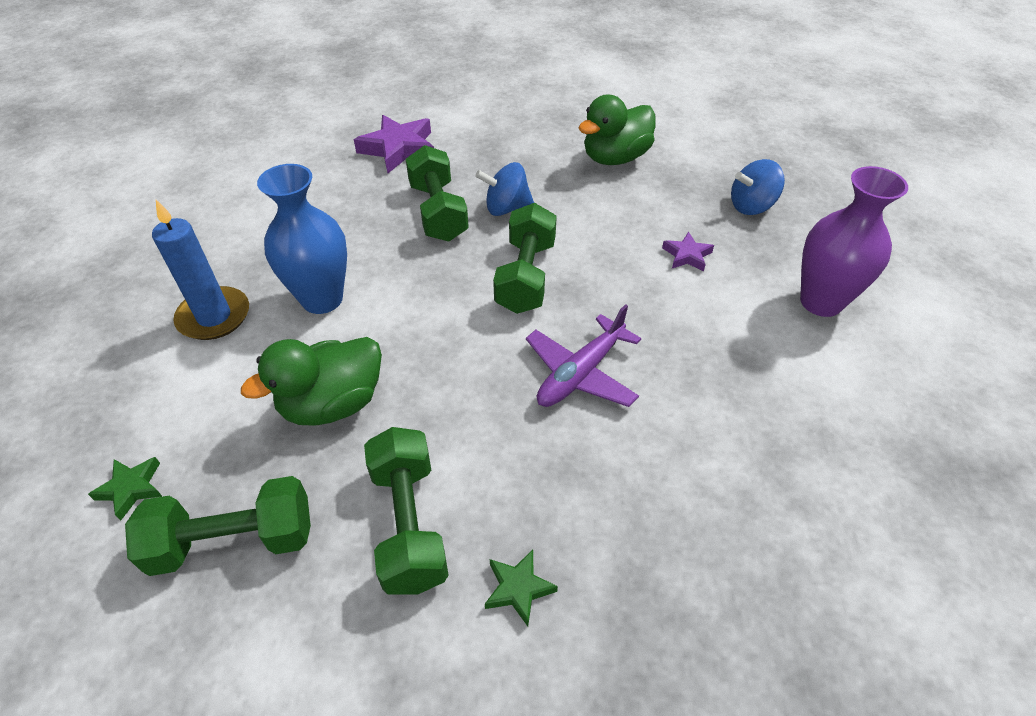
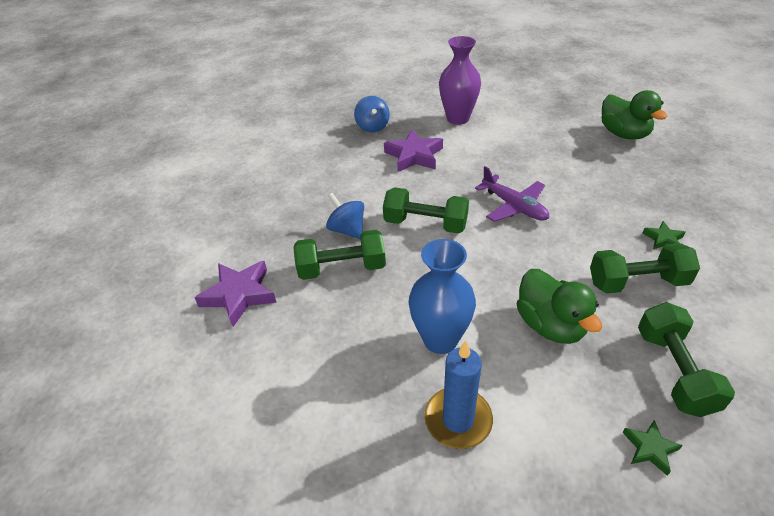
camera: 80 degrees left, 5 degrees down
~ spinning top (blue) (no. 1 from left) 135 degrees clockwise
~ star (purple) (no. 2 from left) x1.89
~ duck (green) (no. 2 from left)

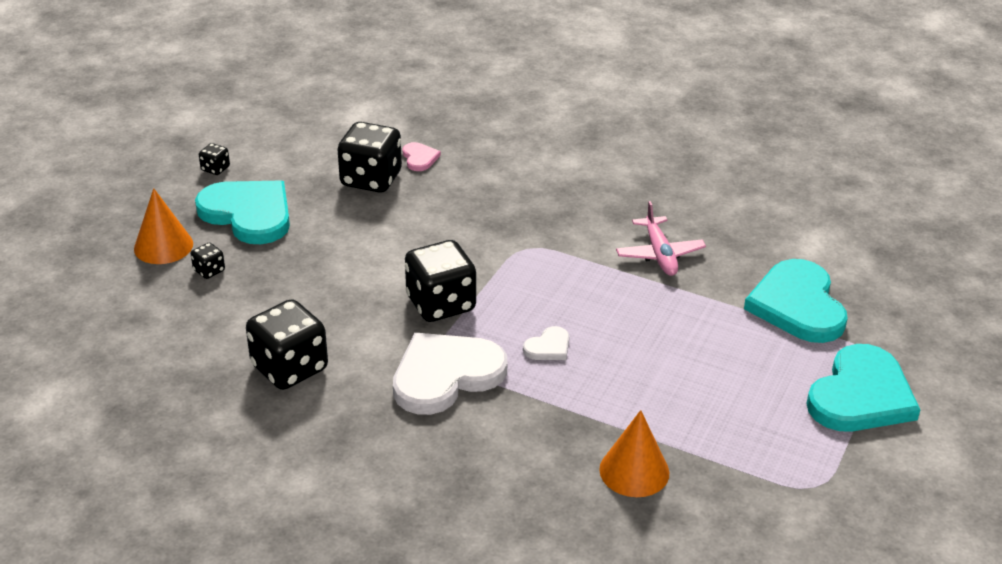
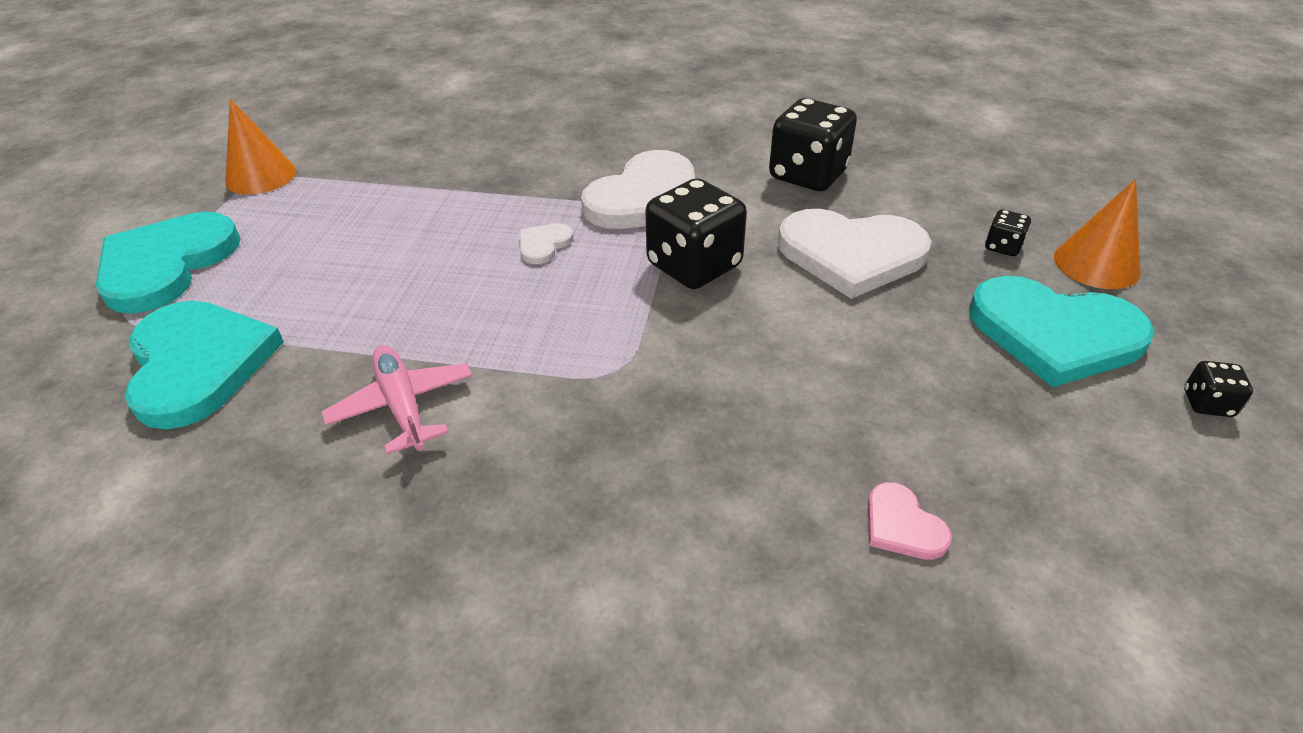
camera: 165 degrees right, 5 degrees up
~ cone (orange) (no. 2 from left in the first image) to cone (orange) (no. 1 from left)
+ heart (white) (no. 3 from left)
- dice (black) (no. 4 from left)

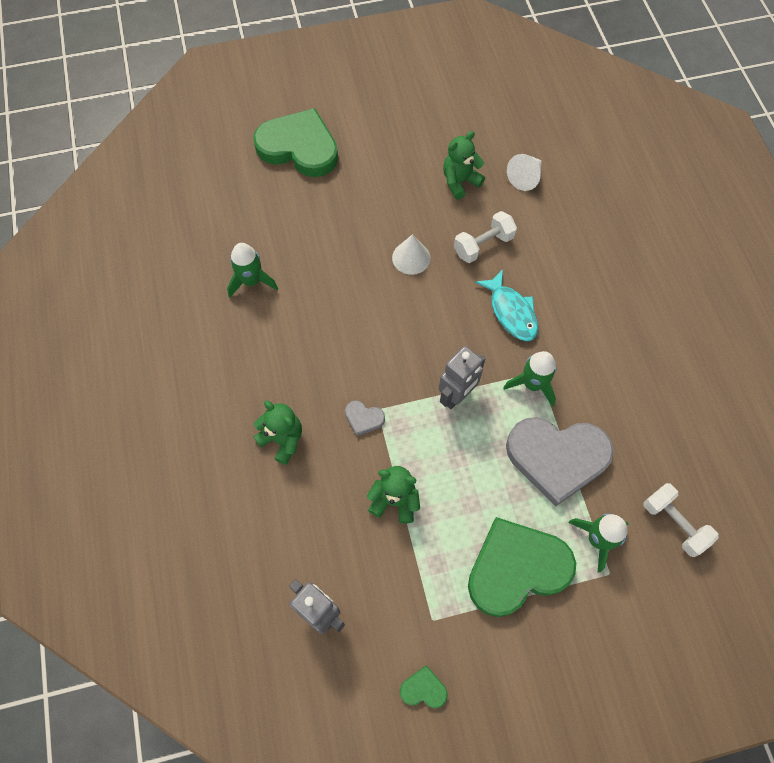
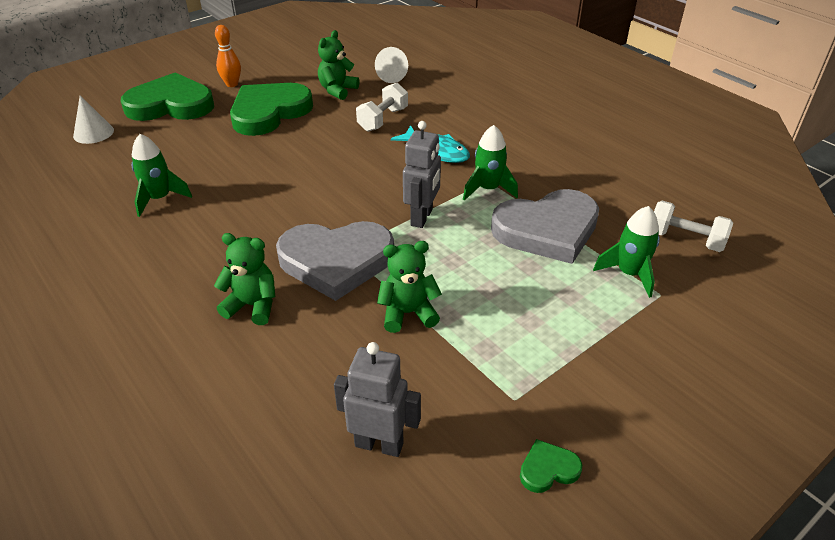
camera: 25 degrees left, 25 degrees down
~ cone (white) (no. 1 from left)
+ bowling pin (orange)
~ heart (green) (no. 3 from left in the first image) to heart (green) (no. 2 from left)
~ heart (grey) (no. 1 from left) x2.44

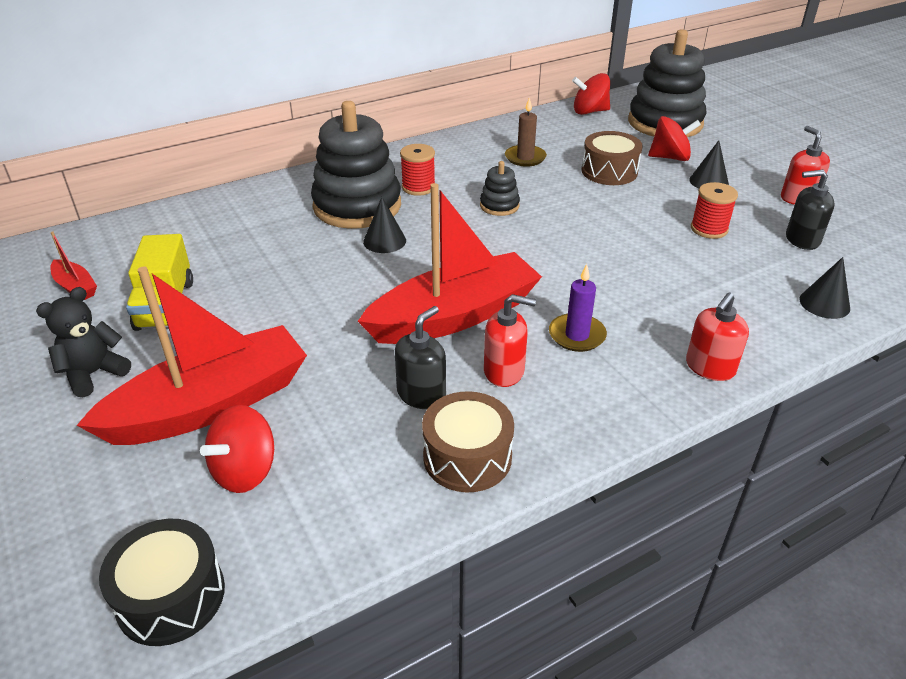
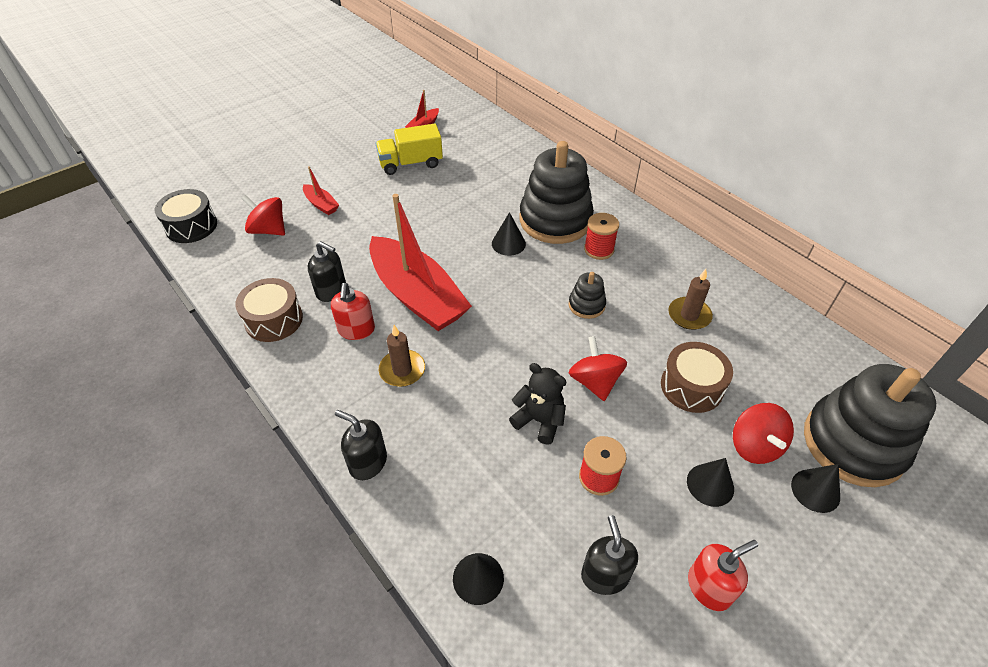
camera: 80 degrees right, 10 degrees up
~ boat (red) (no. 2 from left in the first image) x0.42
~ soap dispenser (red) (no. 2 from left) to soap dispenser (black) (no. 2 from left)
~ candle (purple) to candle (brown) (no. 1 from left)
~ teddy bear (black)
~ spinning top (red) (no. 2 from left)
+ cone (black) (no. 4 from left)

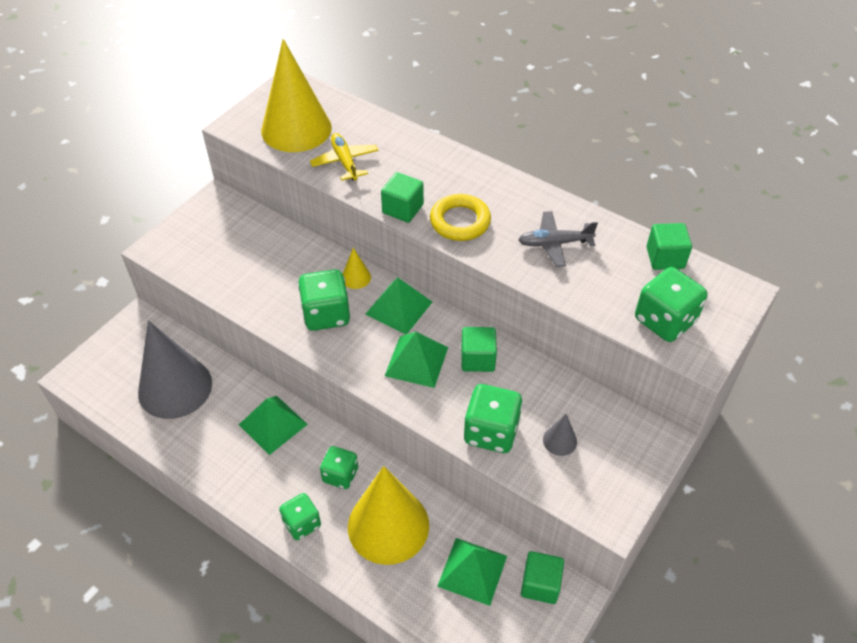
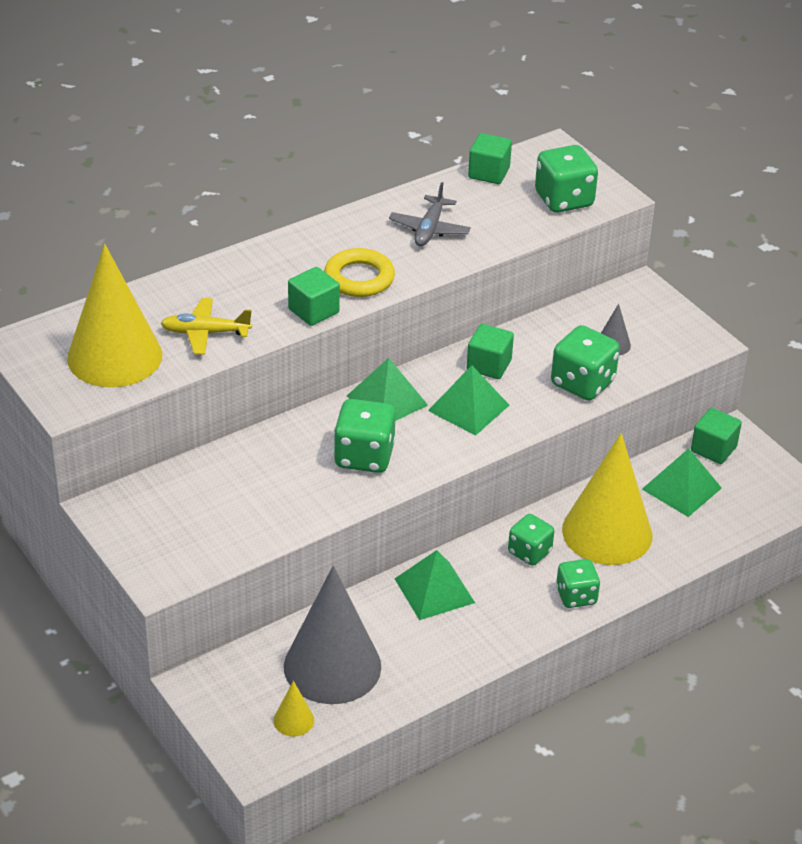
camera: 70 degrees left, 10 degrees down
~ cone (yellow) (no. 2 from left)

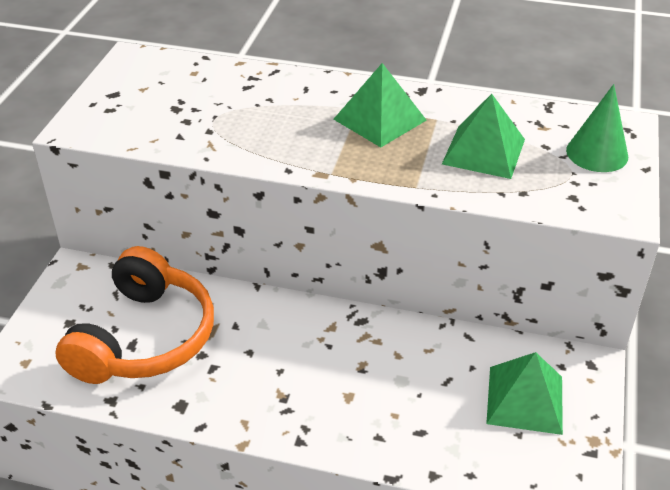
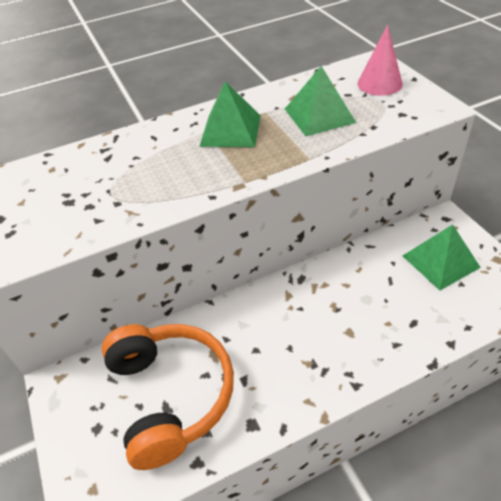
camera: 35 degrees left, 5 degrees up
~ cone (green) to cone (pink)

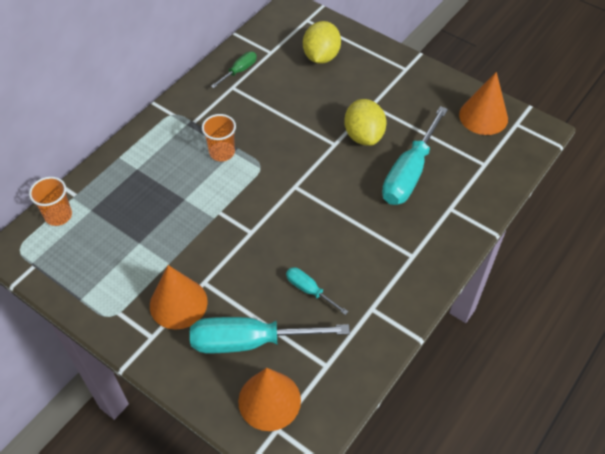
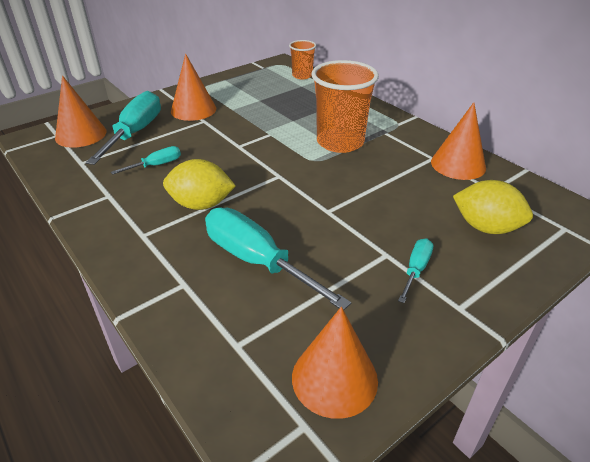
camera: 105 degrees right, 15 degrees down
~ lemon (yellow) (no. 2 from left in the first image) to lemon (yellow) (no. 1 from left)
~ cup (orange) (no. 2 from left) x1.85
+ screwdriver (turquoise) (no. 4 from left)
~ screwdriver (green) to cone (orange) (no. 4 from left)

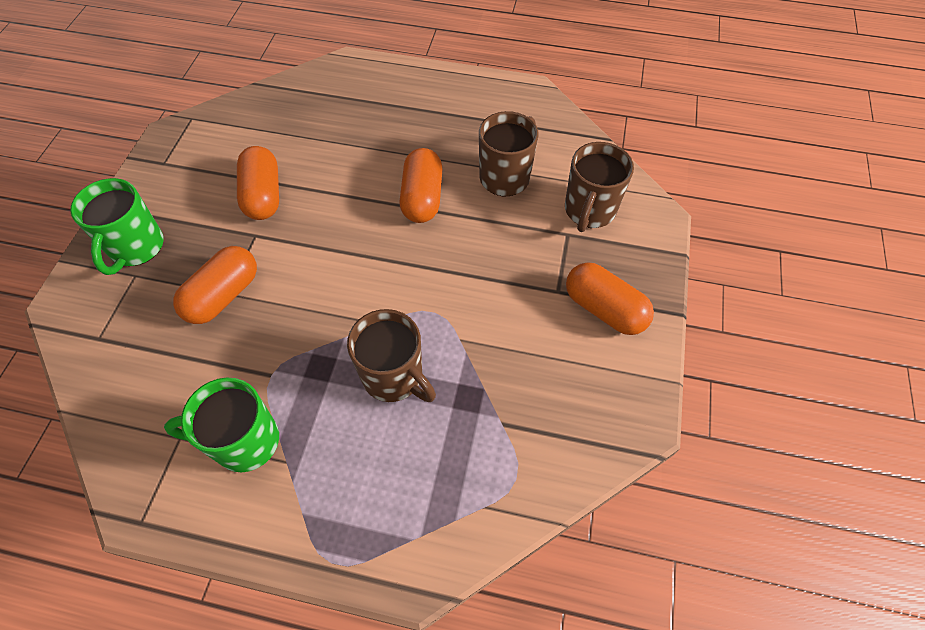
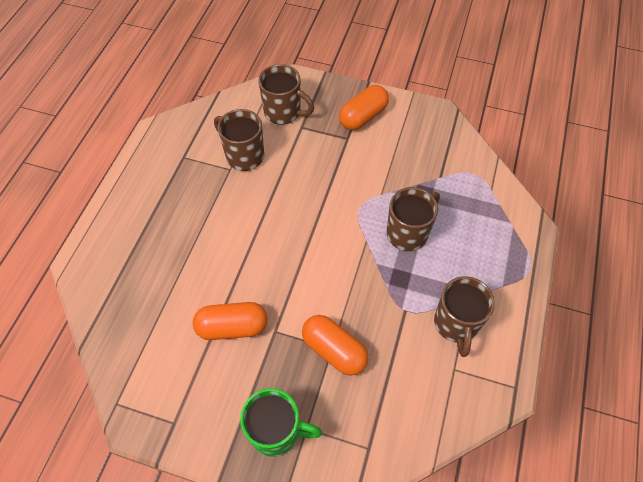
camera: 85 degrees left, 0 degrees up
~ mug (green) (no. 2 from left) to mug (brown) (no. 4 from left)
- capsule (orange) (no. 3 from left)

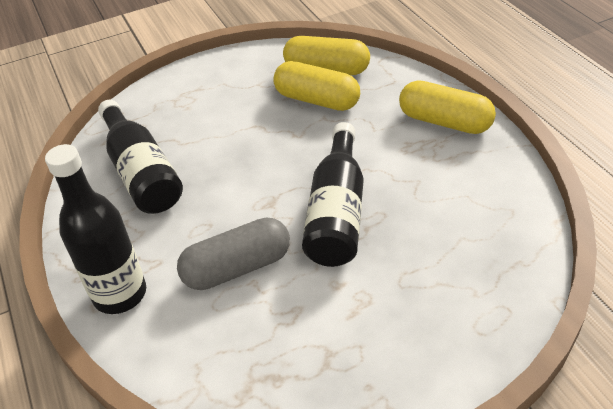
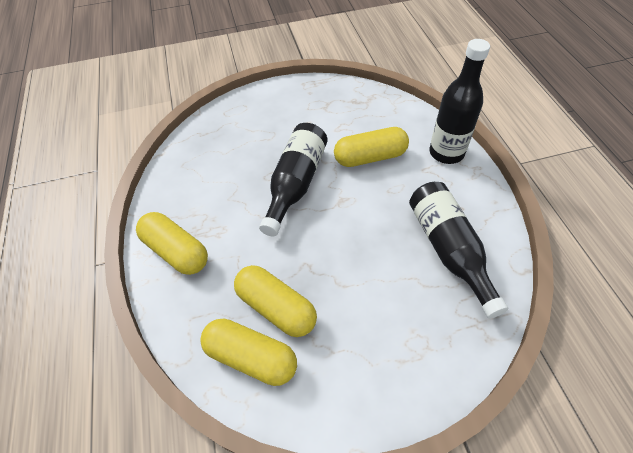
camera: 170 degrees left, 10 degrees up
~ capsule (grey) to capsule (yellow) (no. 4 from left)

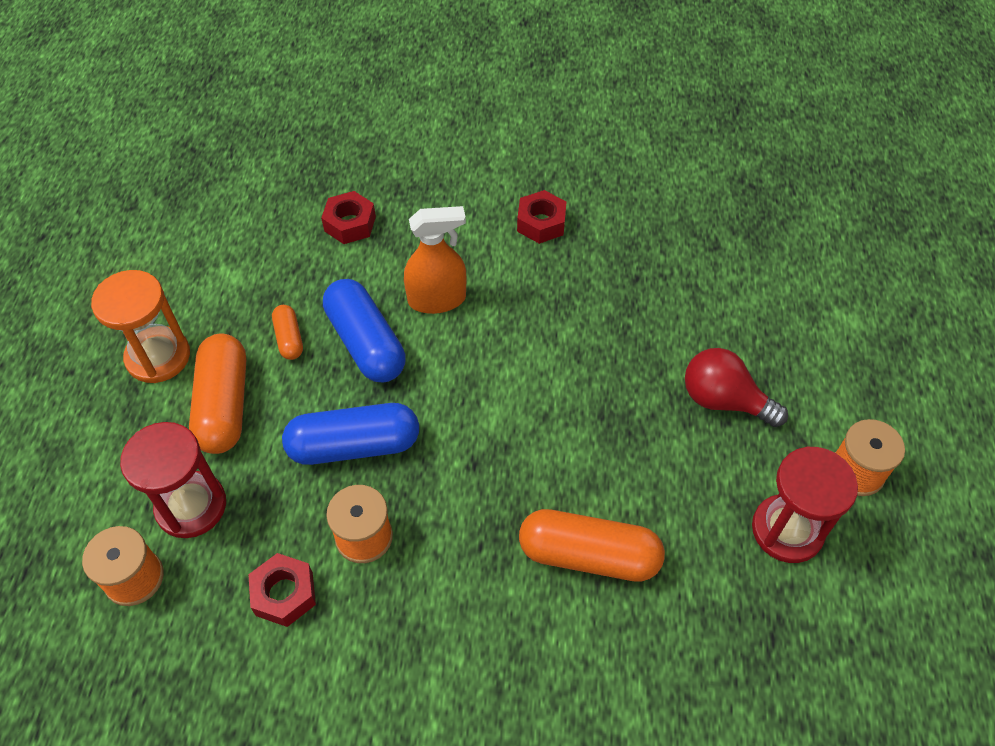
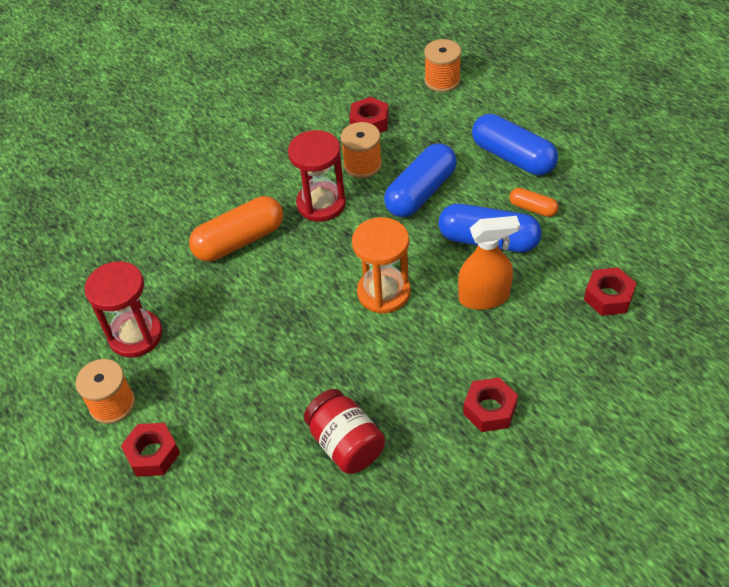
camera: 140 degrees right, 5 degrees down
+ nut (red) (no. 1 from left)
~ hourglass (red) (no. 1 from left in the first image) to hourglass (red) (no. 2 from left)
+ jar (red)
~ hourglass (orange)
~ spray bottle (orange) 135 degrees counterclockwise
~ capsule (orange) (no. 1 from left) to capsule (blue) (no. 3 from left)
- light bulb (red)

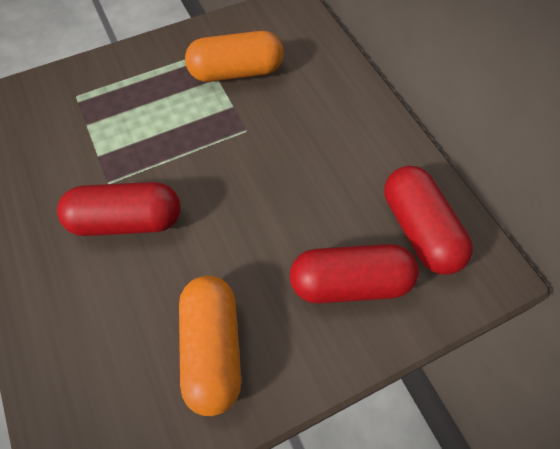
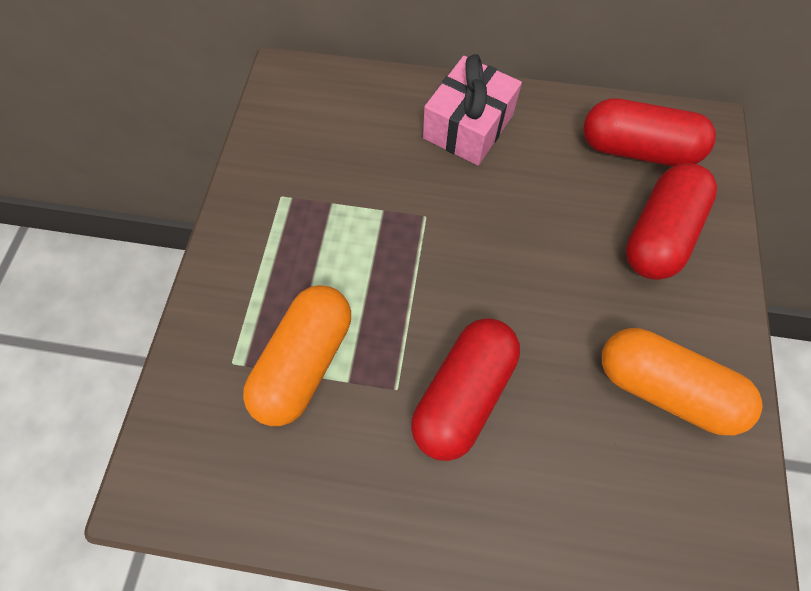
camera: 55 degrees left, 5 degrees up
~ capsule (orange) (no. 2 from left in the first image) to capsule (orange) (no. 1 from left)
+ gift (pink)

